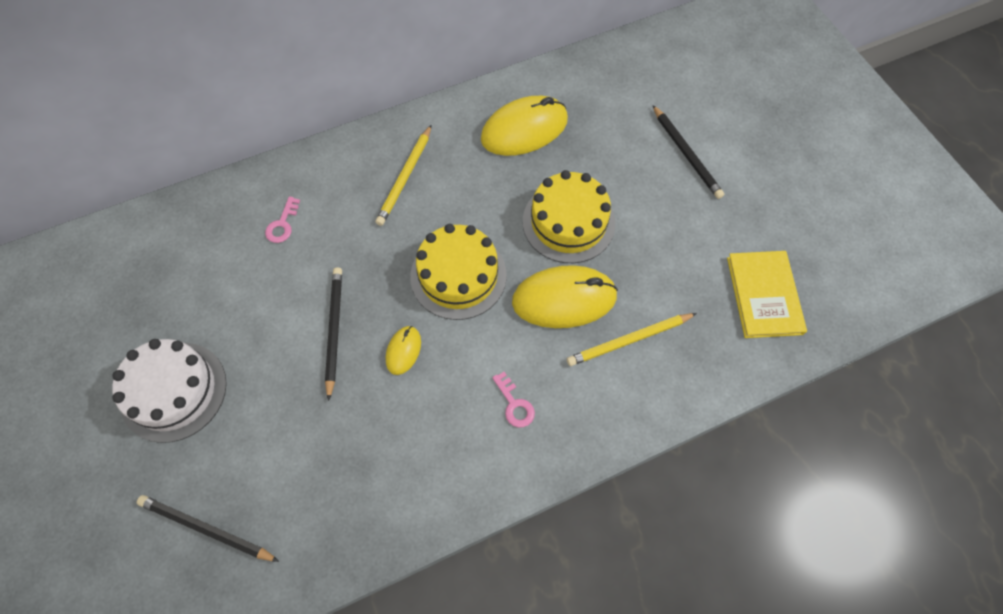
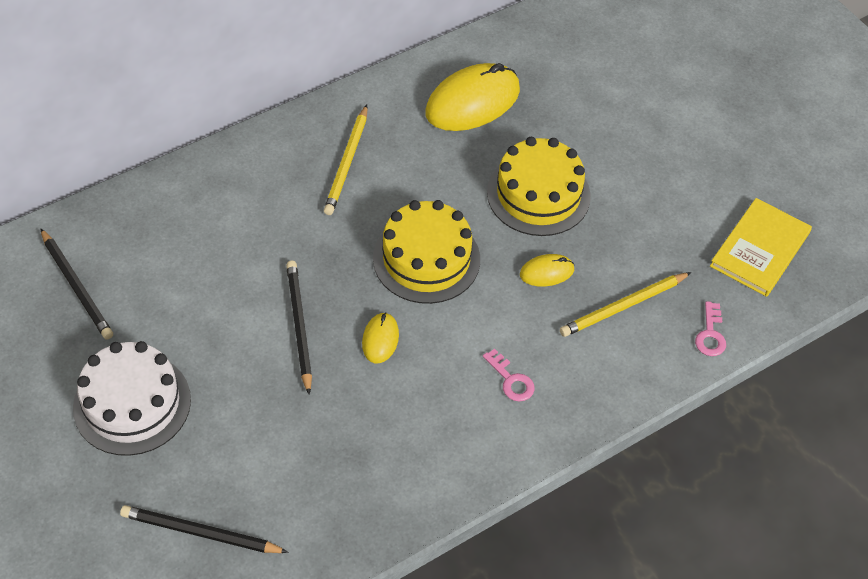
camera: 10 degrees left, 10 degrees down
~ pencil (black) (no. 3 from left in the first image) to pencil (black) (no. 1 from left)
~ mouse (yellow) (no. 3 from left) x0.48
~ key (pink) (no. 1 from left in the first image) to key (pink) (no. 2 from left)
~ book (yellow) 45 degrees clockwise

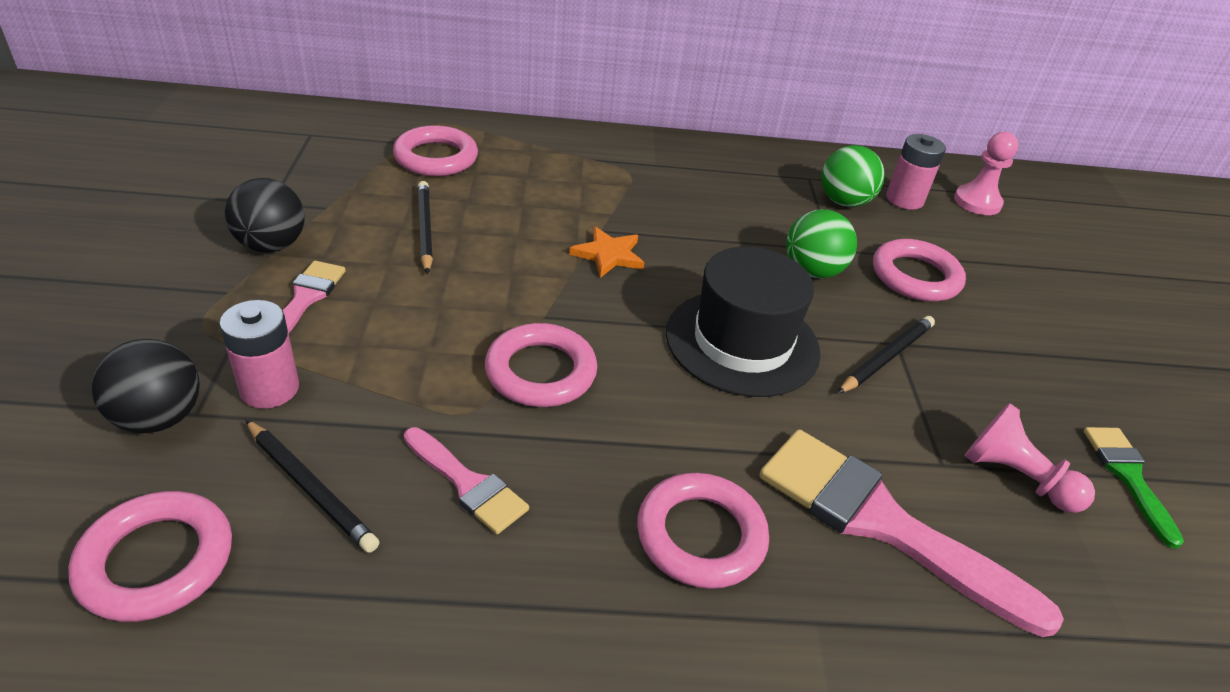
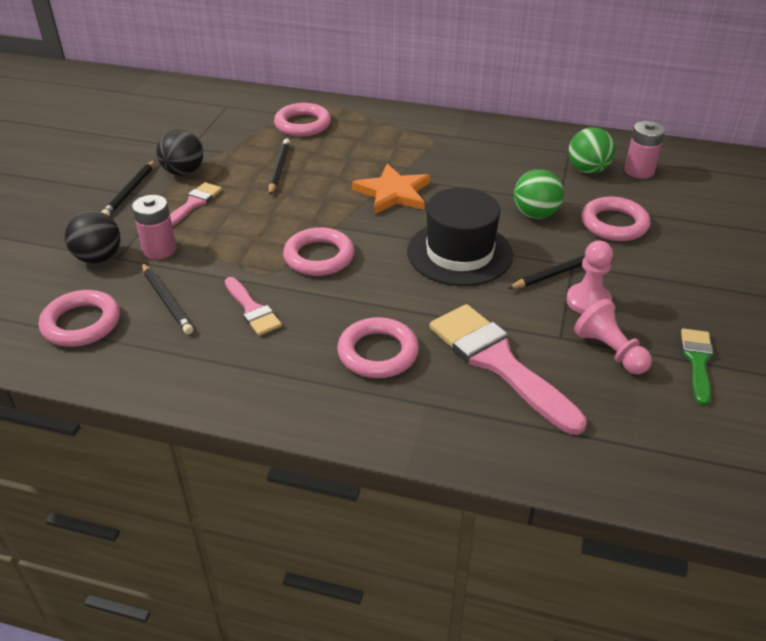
camera: 20 degrees right, 0 degrees up
+ pencil (black) (no. 1 from left)
~ star (orange) x1.55
~ pawn (pink) (no. 1 from left)

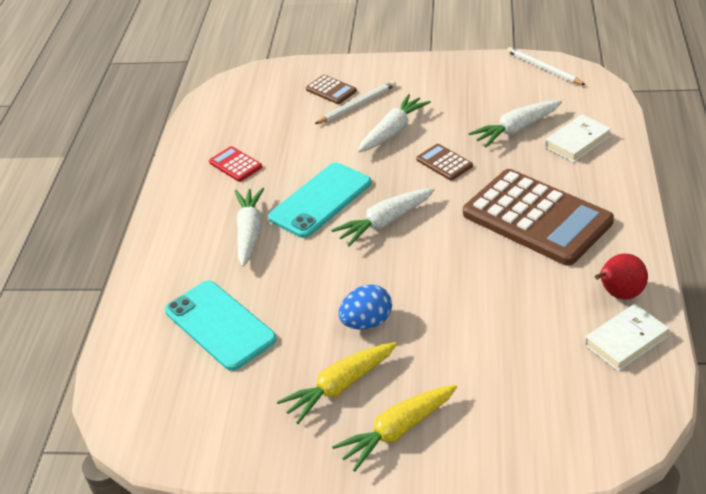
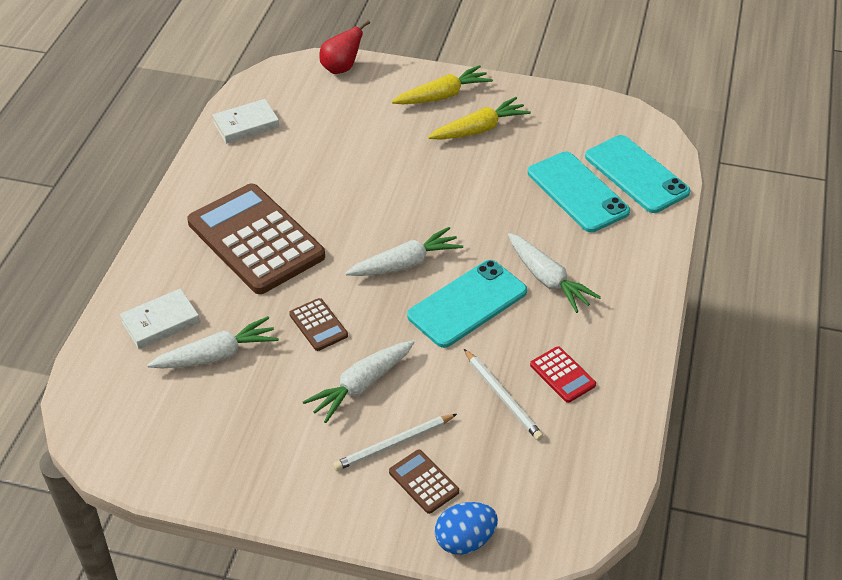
camera: 175 degrees left, 5 degrees up
~ pear (red)
~ egg (blue)
~ pencil (white) (no. 2 from left)
~ carrot (white) (no. 1 from left in the first image) 45 degrees counterclockwise
+ phone (turquoise) (no. 3 from left)

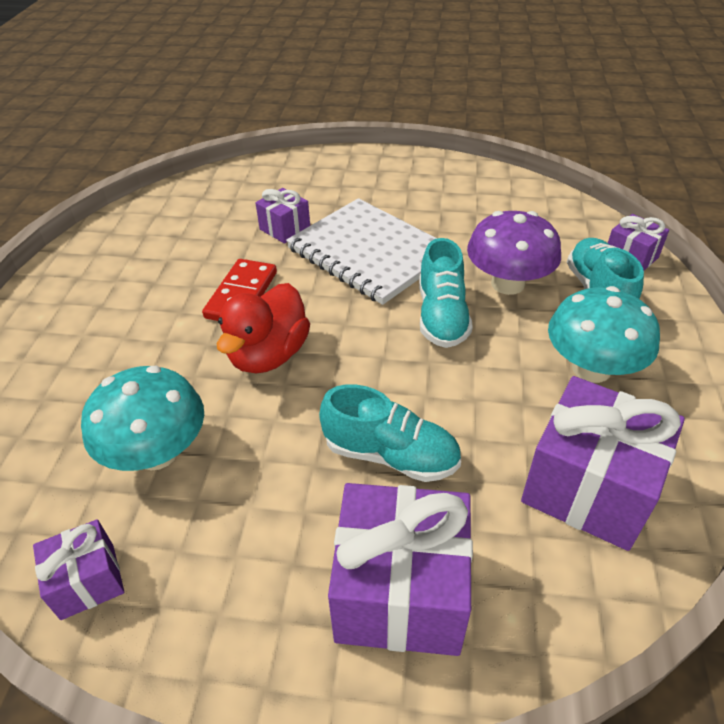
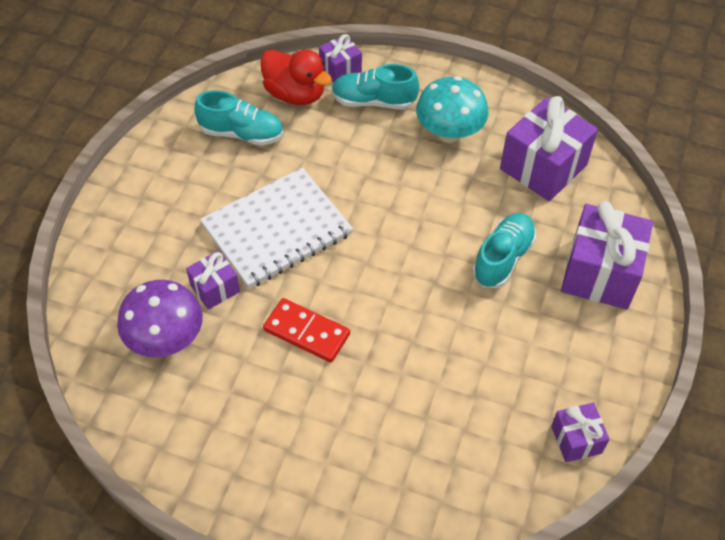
camera: 80 degrees left, 10 degrees up
~ mushroom (purple)
~ shoe (turquoise) (no. 2 from left in the first image) to shoe (turquoise) (no. 1 from left)
~ duck (red)
- mushroom (turquoise) (no. 1 from left)

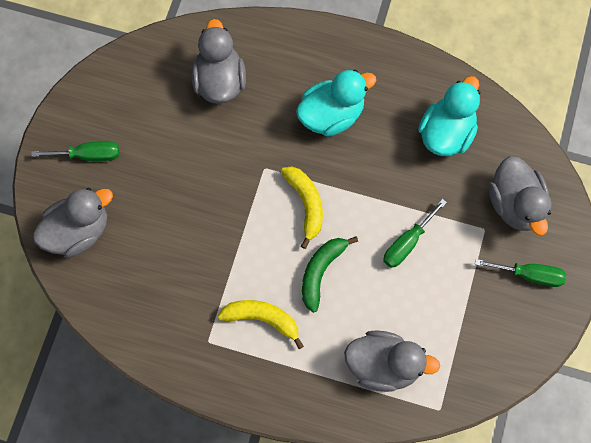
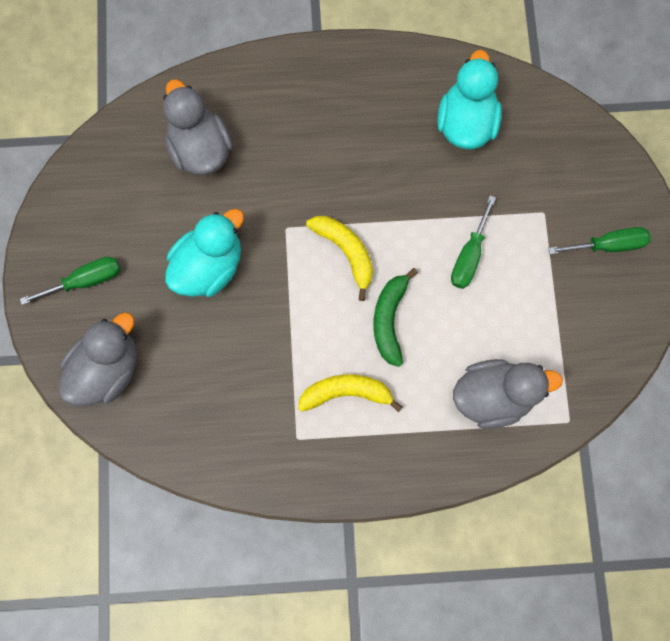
camera: 20 degrees left, 5 degrees up
~ duck (turquoise) (no. 1 from left)
- duck (grey) (no. 4 from left)

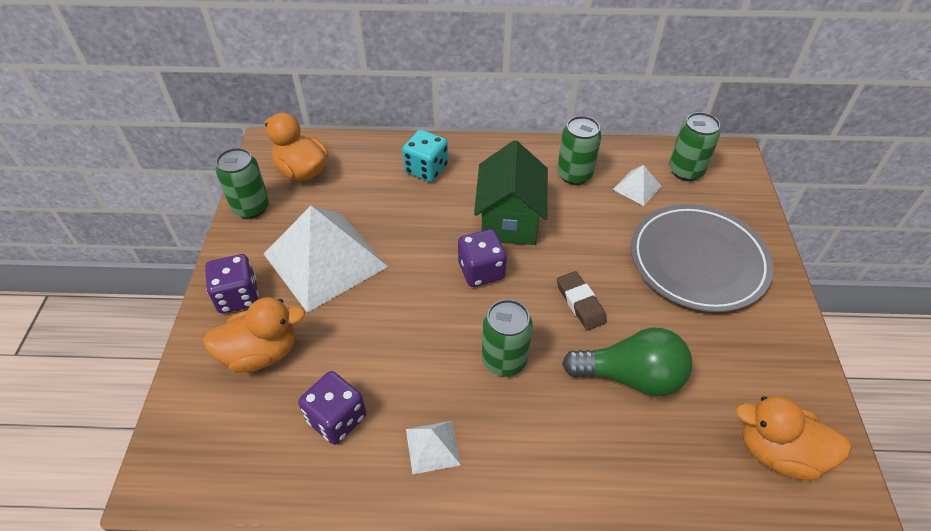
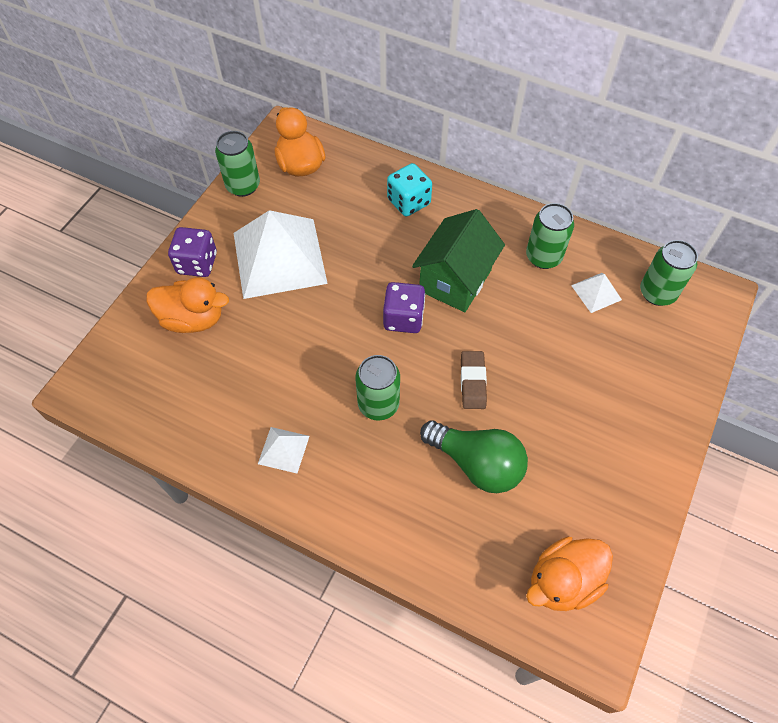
camera: 25 degrees right, 10 degrees up
~ duck (orange) (no. 3 from left) 75 degrees counterclockwise
- dice (purple) (no. 2 from left)
- plate (grey)

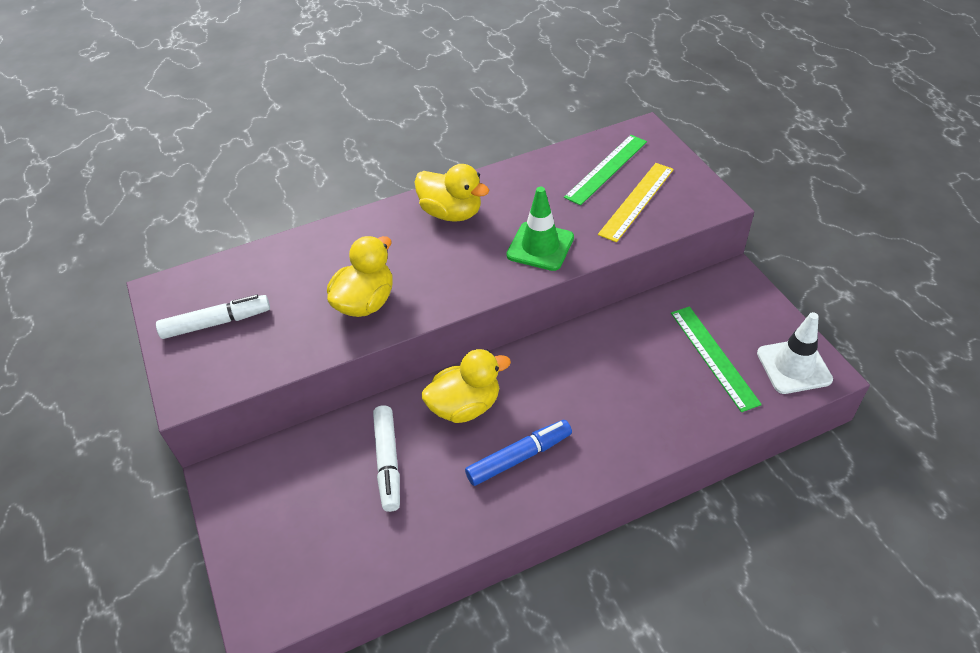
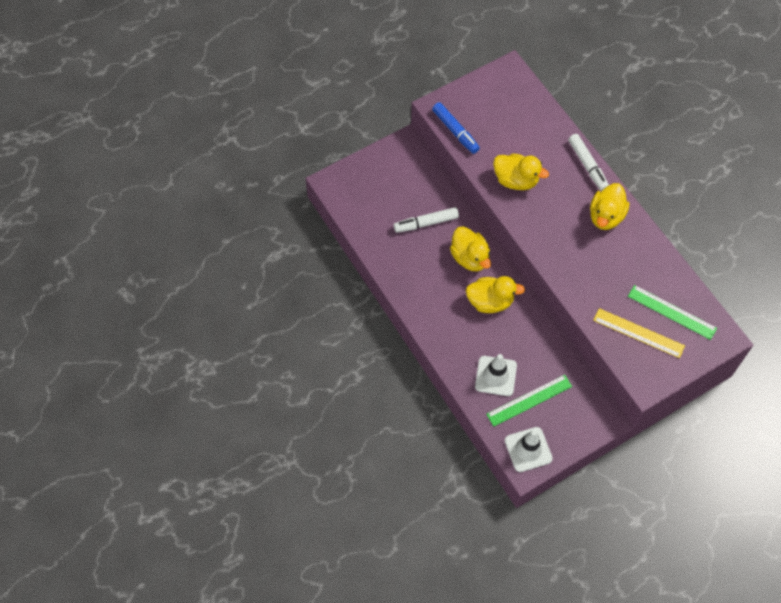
camera: 80 degrees right, 15 degrees up
~ marker (blue)
+ duck (yellow) (no. 2 from left)
+ traffic cone (white) (no. 1 from left)
~ marker (white) (no. 1 from left in the first image) to marker (white) (no. 2 from left)
- traffic cone (green)

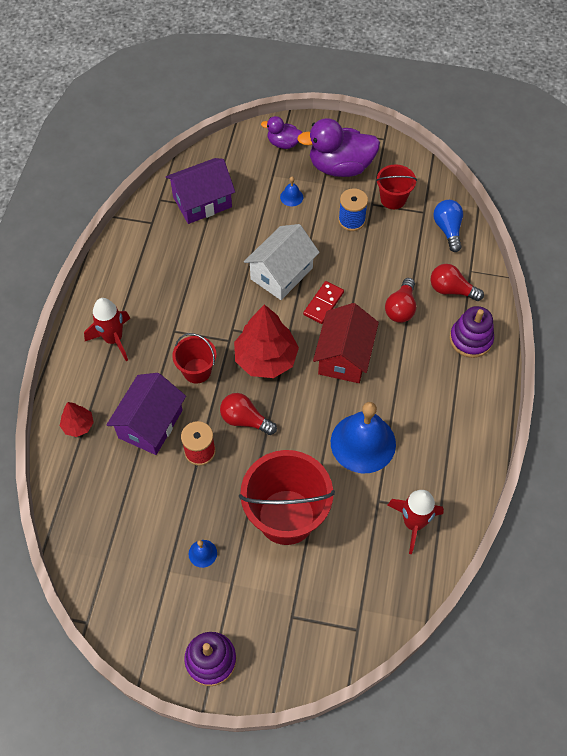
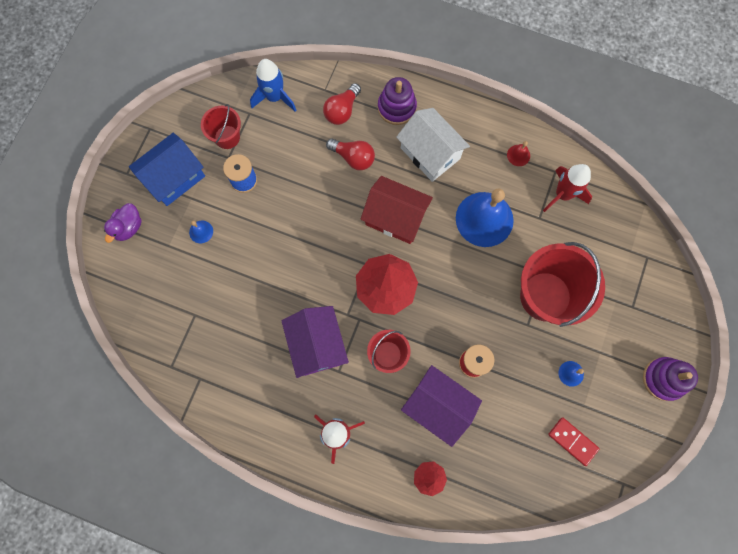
camera: 80 degrees left, 15 degrees up
~ duck (purple) (no. 2 from left) to house (blue)
~ light bulb (blue) to rocket (blue)
~ house (purple) (no. 2 from left in the first image) to house (purple) (no. 1 from left)
~ house (white)
+ bell (red)
~ domino (red)
- light bulb (red) (no. 1 from left)

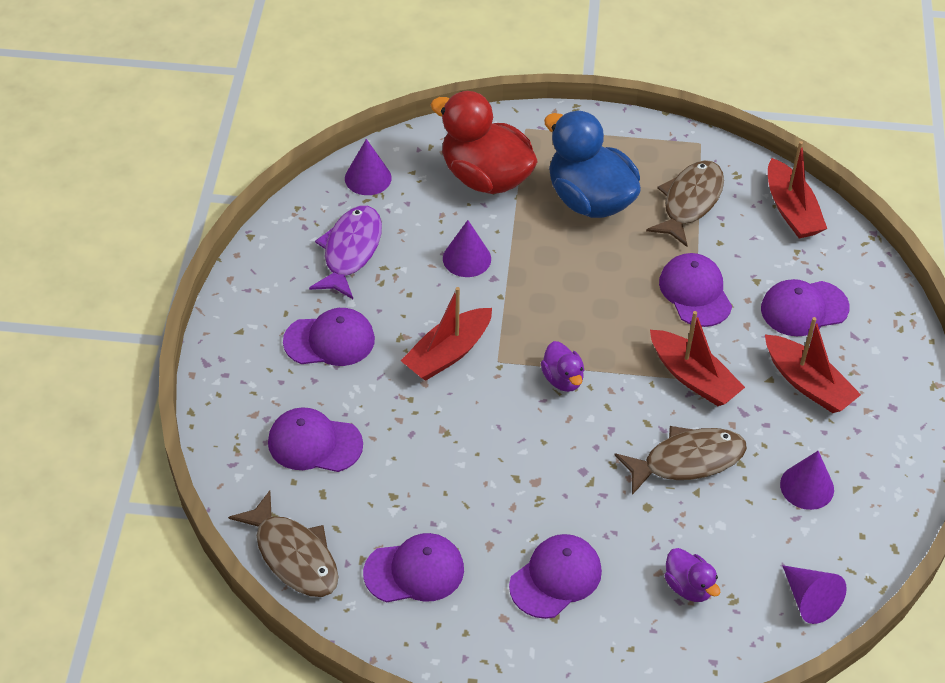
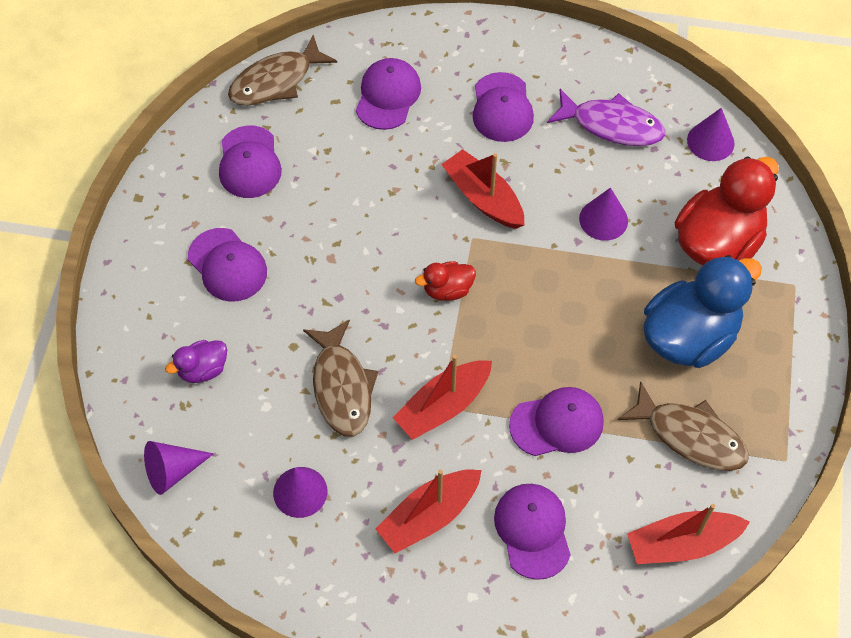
camera: 95 degrees right, 10 degrees up
~ duck (purple) (no. 1 from left) to duck (red) (no. 1 from left)

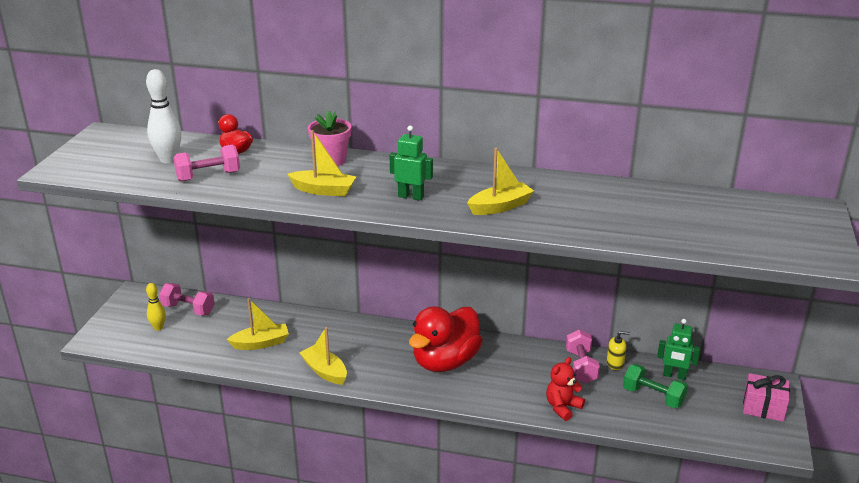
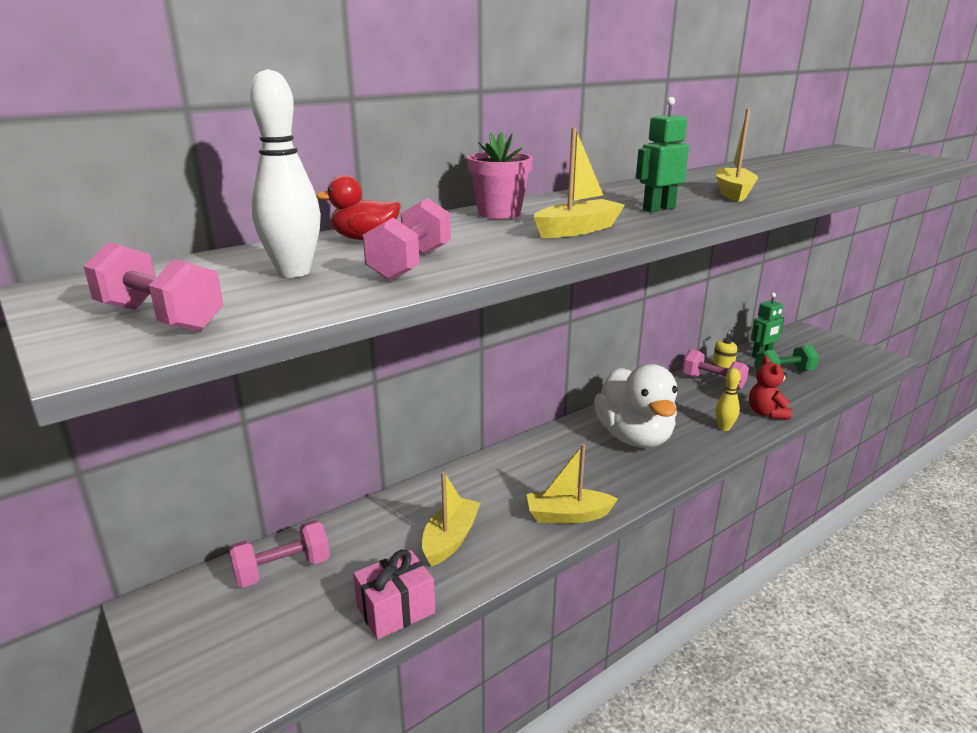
camera: 50 degrees left, 5 degrees down
+ dumbbell (pink) (no. 1 from left)
~ gift (pink)
~ duck (red) (no. 2 from left) to duck (white)
~ bowling pin (yellow)

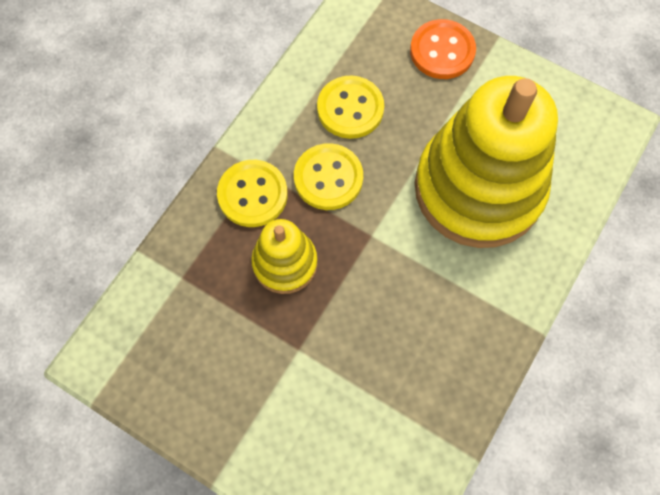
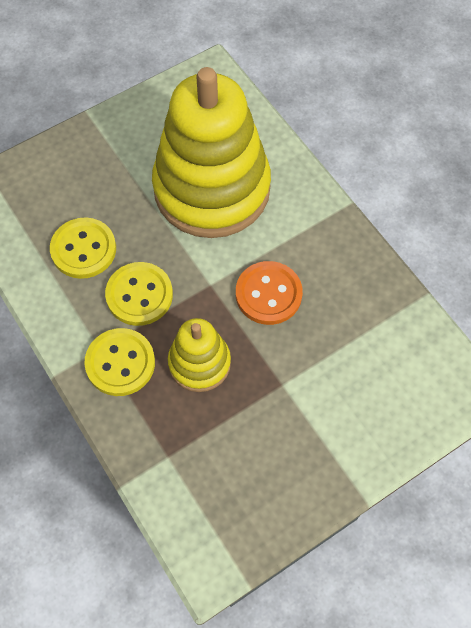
camera: 65 degrees left, 5 degrees down
~ button (orange)

